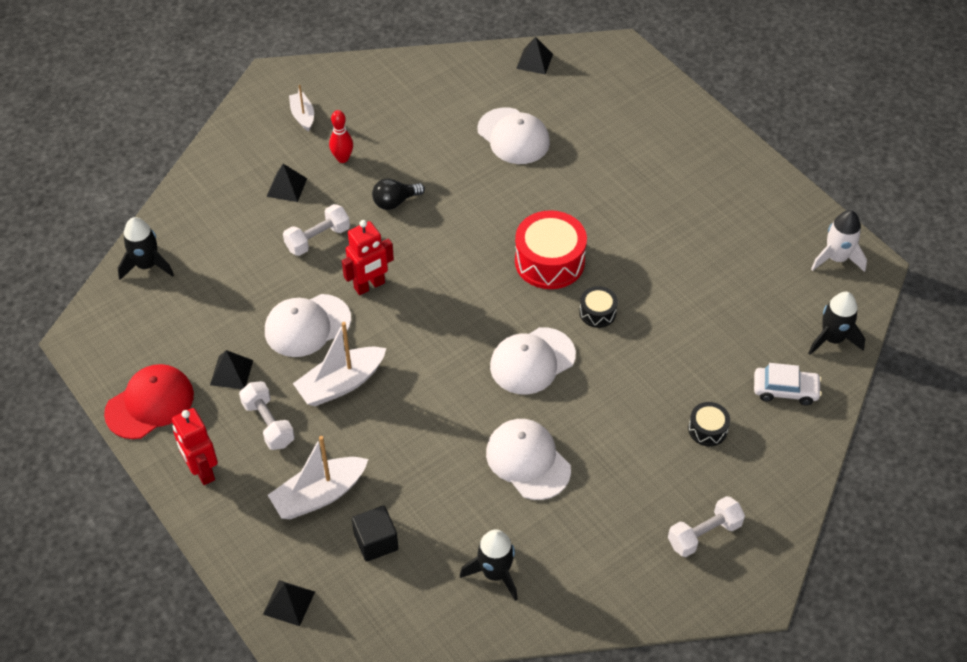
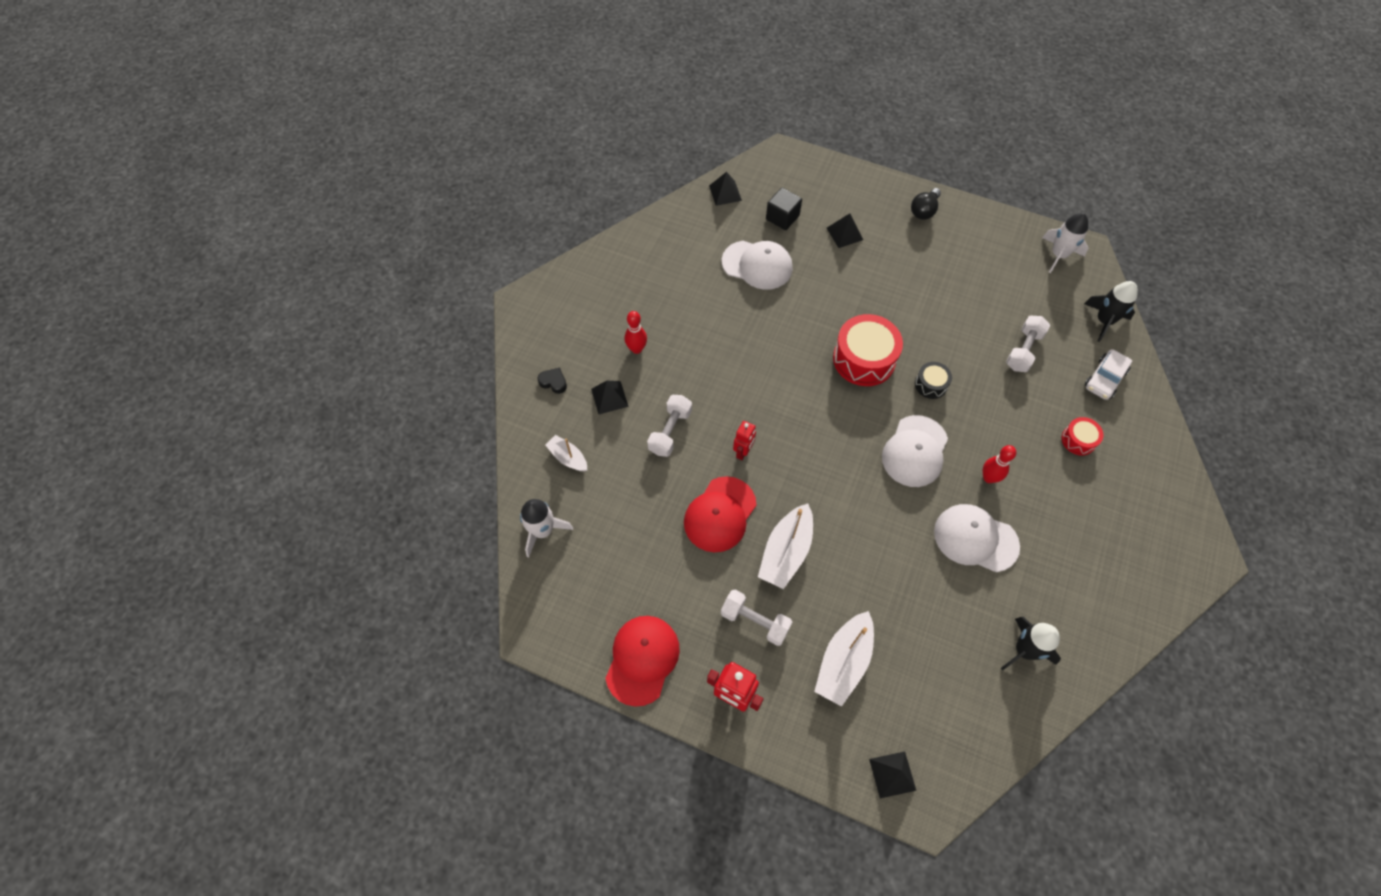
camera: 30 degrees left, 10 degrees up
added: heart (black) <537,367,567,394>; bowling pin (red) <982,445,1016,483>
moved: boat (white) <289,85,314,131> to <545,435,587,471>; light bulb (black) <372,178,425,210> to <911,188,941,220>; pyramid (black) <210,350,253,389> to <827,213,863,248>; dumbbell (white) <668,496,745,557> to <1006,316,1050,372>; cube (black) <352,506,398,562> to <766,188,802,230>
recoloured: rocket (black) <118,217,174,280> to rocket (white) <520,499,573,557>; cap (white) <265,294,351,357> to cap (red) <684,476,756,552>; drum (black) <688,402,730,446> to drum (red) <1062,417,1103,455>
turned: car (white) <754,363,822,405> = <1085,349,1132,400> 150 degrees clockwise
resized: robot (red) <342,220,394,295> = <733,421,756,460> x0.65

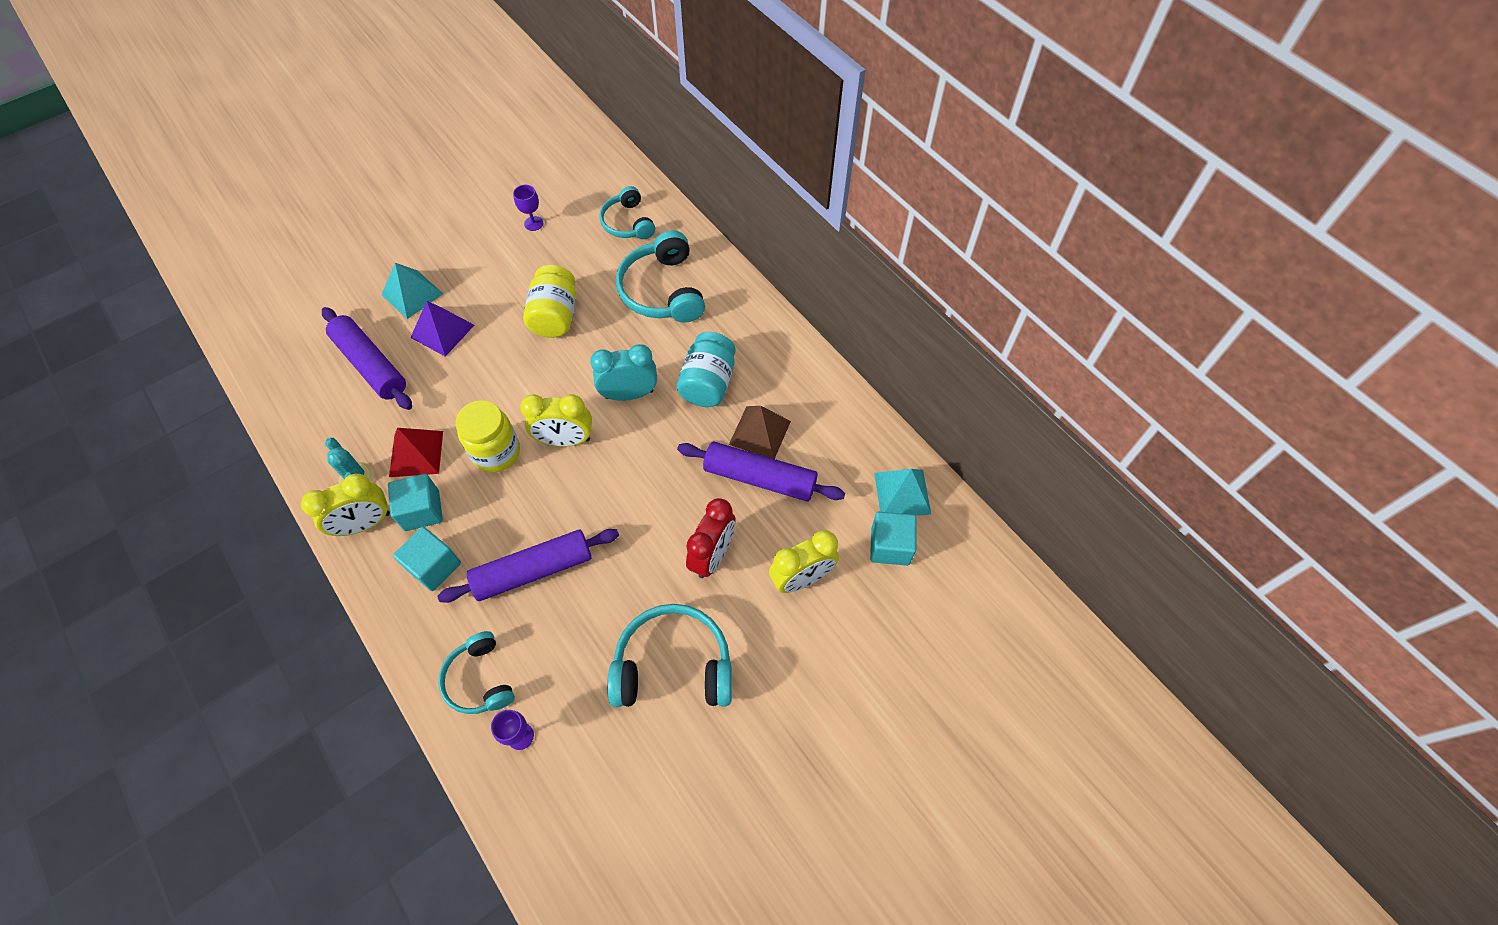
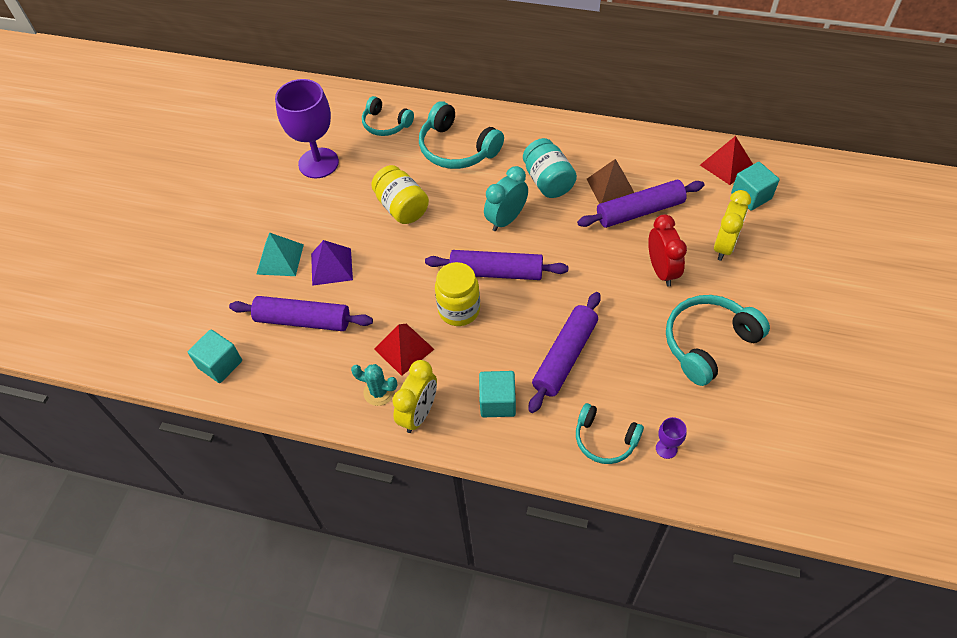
camera: 35 degrees left, 5 degrees down
moved: cube (turquoise) <388,474,443,531> to <188,329,242,383>
replaced: clock (yellow) <520,394,592,446> to rolling pin (purple) <425,250,569,280>
recoloured: pyramid (turquoise) <874,469,931,516> to pyramid (red) <700,136,753,185>
resized: goblet (purple) <513,185,543,231> = <275,79,339,179> x2.40

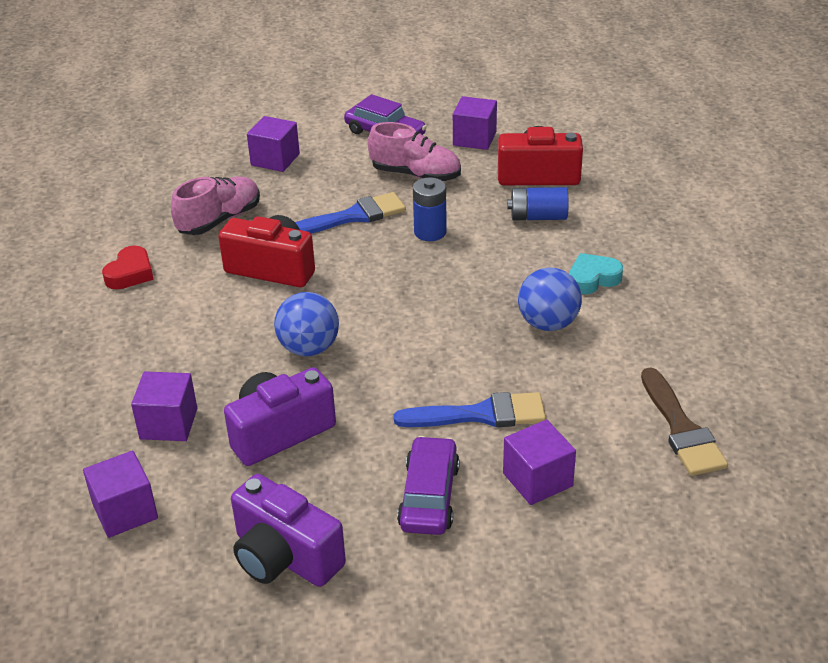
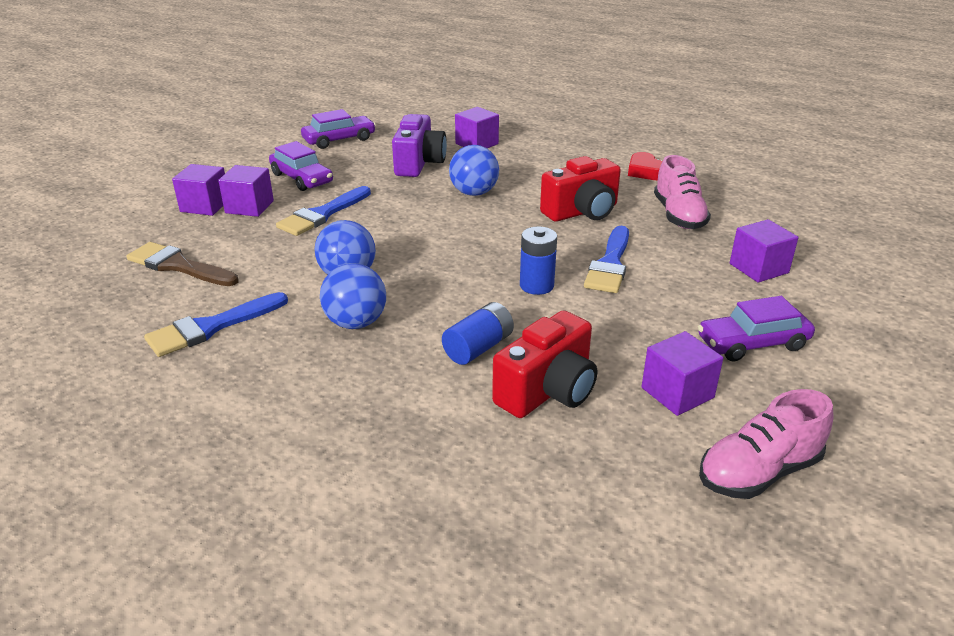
camera: 130 degrees right, 5 degrees down
added: brush (blue) <144,292,288,357>
moved: shoe (pink) <368,122,461,181> to <699,389,833,499>; cube (purple) <83,451,158,538> to <172,164,225,216>
replaced: heart (turquoise) <569,253,623,295> to ball (blue) <320,263,386,329>; camera (purple) <231,474,346,587> to car (purple) <301,109,376,149>

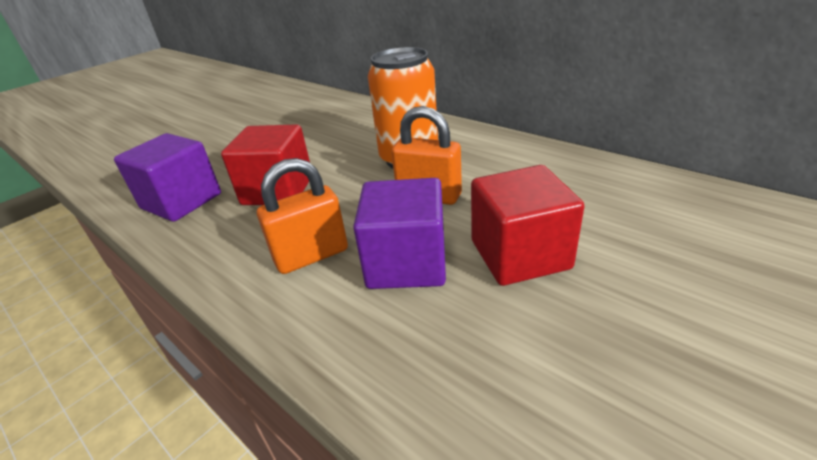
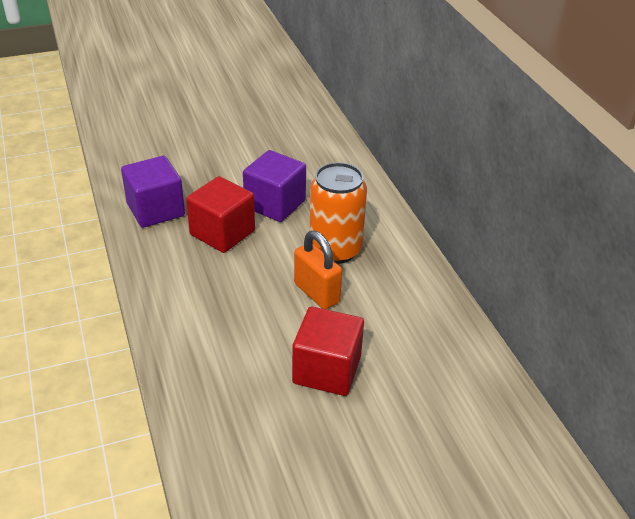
camera: 25 degrees right, 5 degrees up
removed: padlock (orange) <257,158,348,274>
moved: cube (purple) <353,178,446,289> to <243,150,306,222>

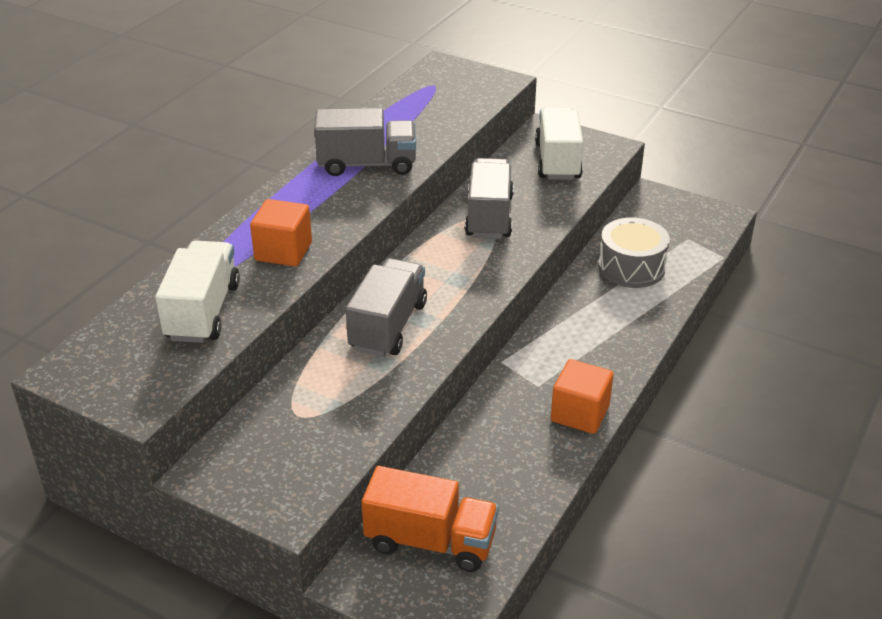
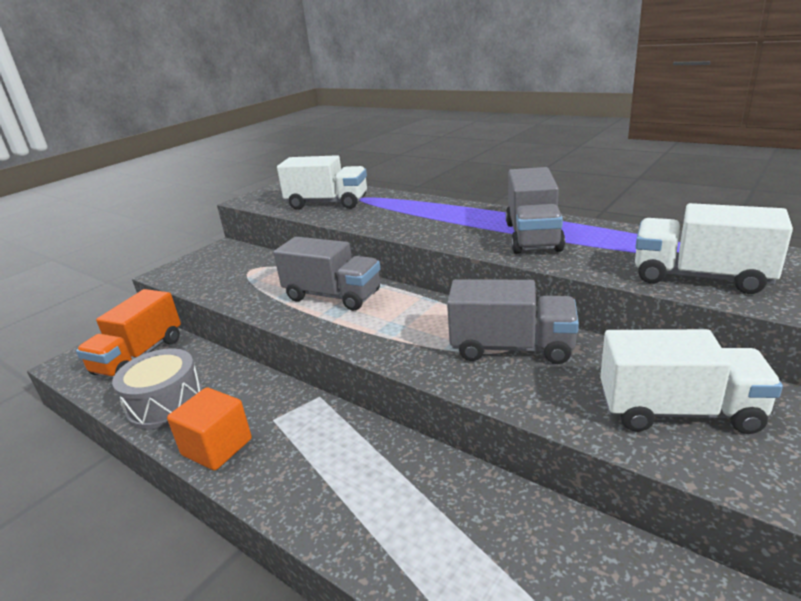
camera: 100 degrees right, 10 degrees down
removed: cube (orange) <250,199,312,267>
added: truck (white) <635,203,793,294>
moved: drum (grey) <598,218,670,288> to <112,349,203,430>

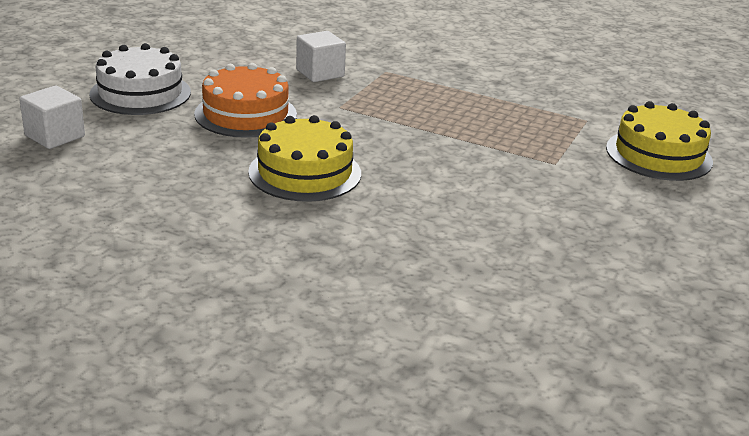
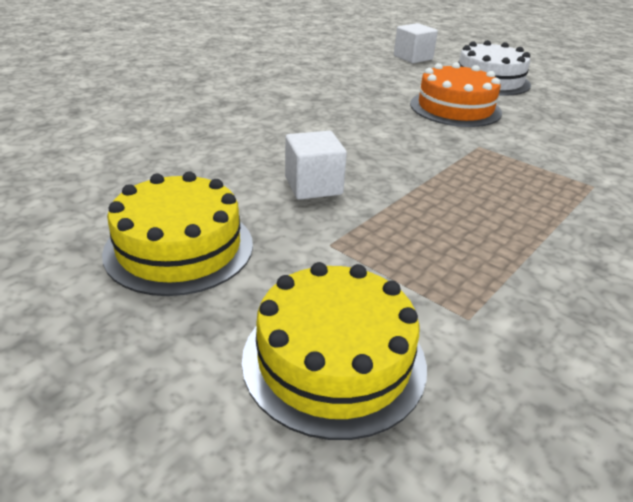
camera: 105 degrees right, 5 degrees up
moved: cube (white) <296,31,346,82> to <285,131,347,200>; cake (yellow) <248,115,361,202> to <102,172,253,296>

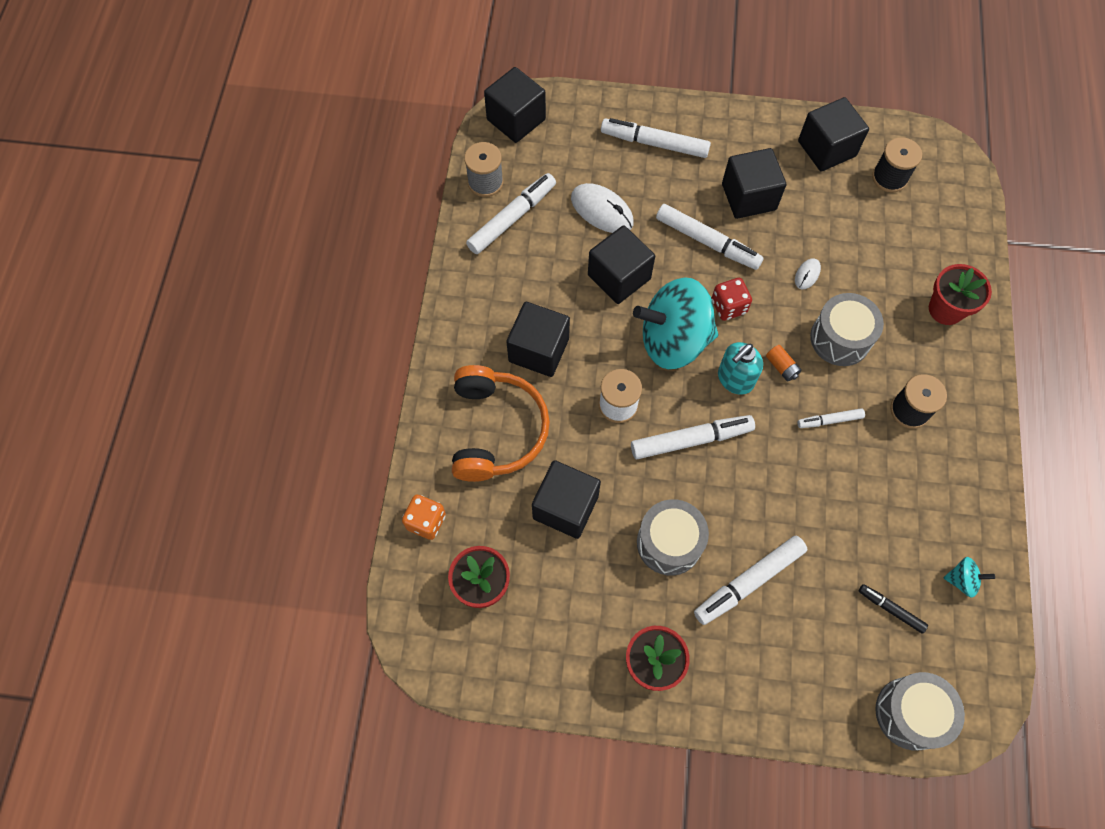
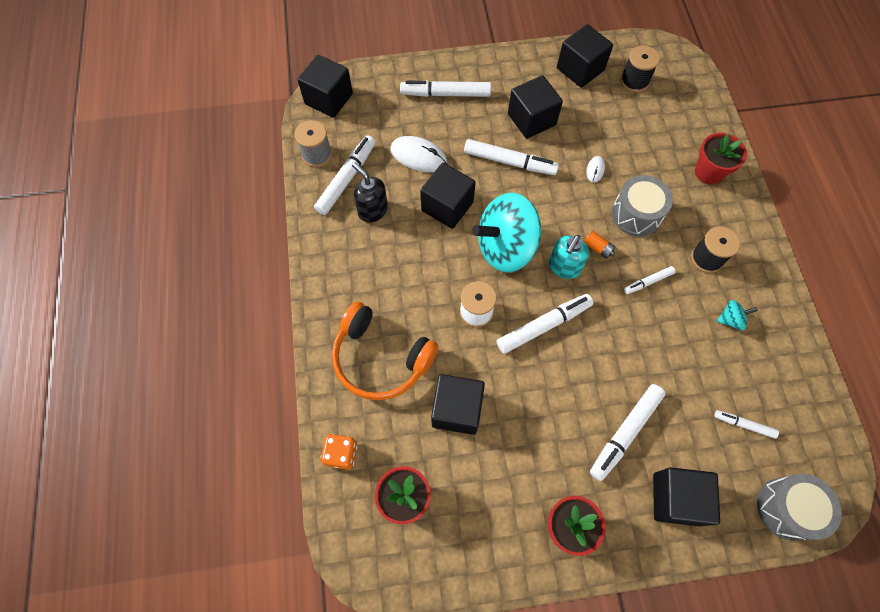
camera: 15 degrees left, 0 degrees up
removed: dice (red) <712,278,752,321>; drum (grey) <637,499,709,576>
added: soap dispenser (black) <352,163,388,223>
moved: cube (black) <507,302,570,377> to <653,467,720,526>; spinning top (turquoise) <944,557,995,598> to <717,300,758,330>
recoloured: marker (black) <859,584,928,634> to marker (white) <714,410,779,439>
turned: headphones (orange) <452,365,550,482> = <332,302,438,400> 135 degrees clockwise

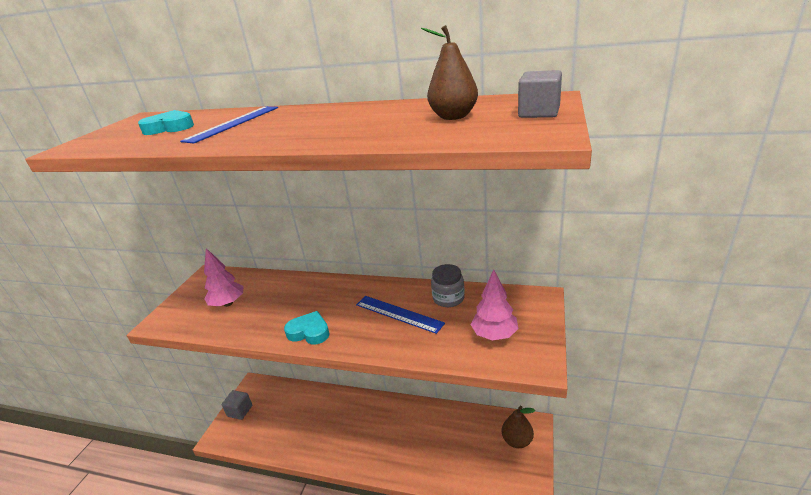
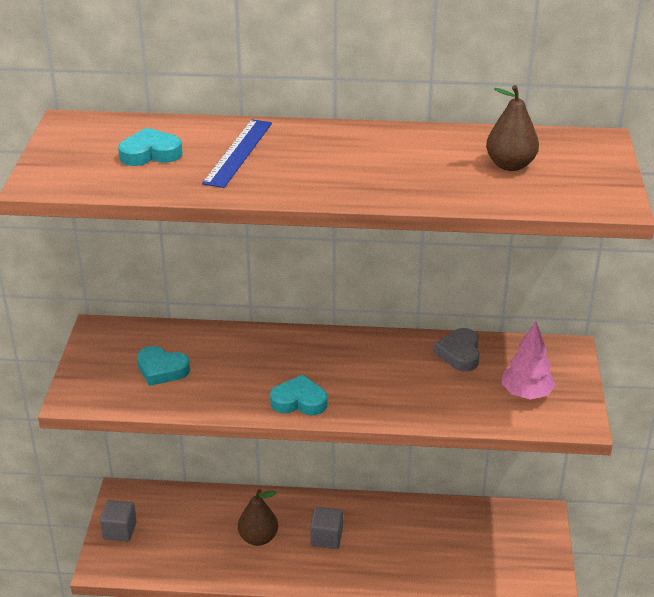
camera: 15 degrees left, 5 degrees up
removed: ruler (blue) <356,296,445,334>
moved: cube (grey) <518,70,562,118> to <310,507,343,549>; pear (brown) <502,406,535,448> to <238,489,278,546>
replaced: tree (pink) <204,248,244,307> to heart (turquoise) <137,346,190,386>; jar (grey) <431,264,465,307> to heart (grey) <434,328,480,372>

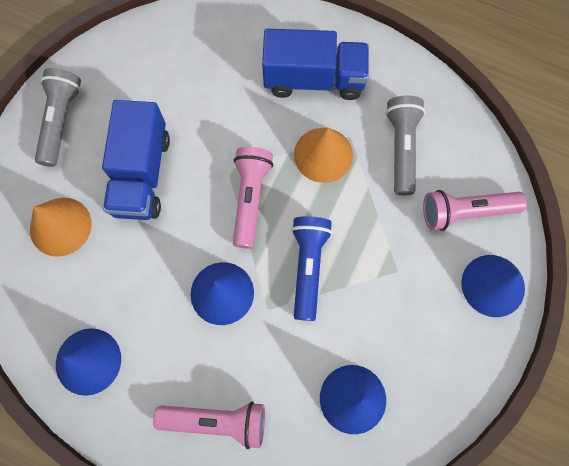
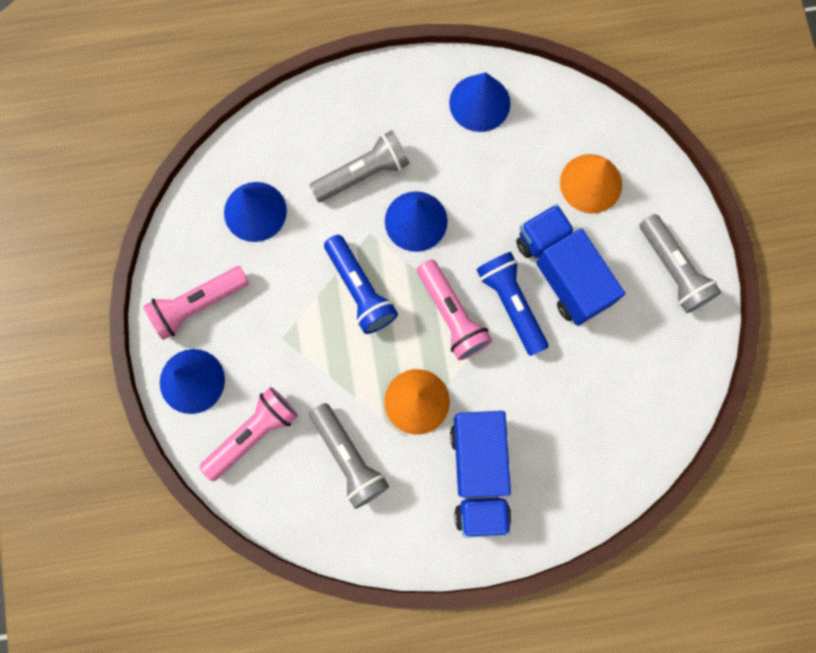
camera: 145 degrees right, 5 degrees up
added: flashlight (grey) <309,130,409,202>; flashlight (blue) <476,252,548,356>
moved: flashlight (pink) <153,402,265,449> to <143,266,249,340>
turned: truck (blue) <262,29,369,100> = <450,411,512,538> 60 degrees counterclockwise

